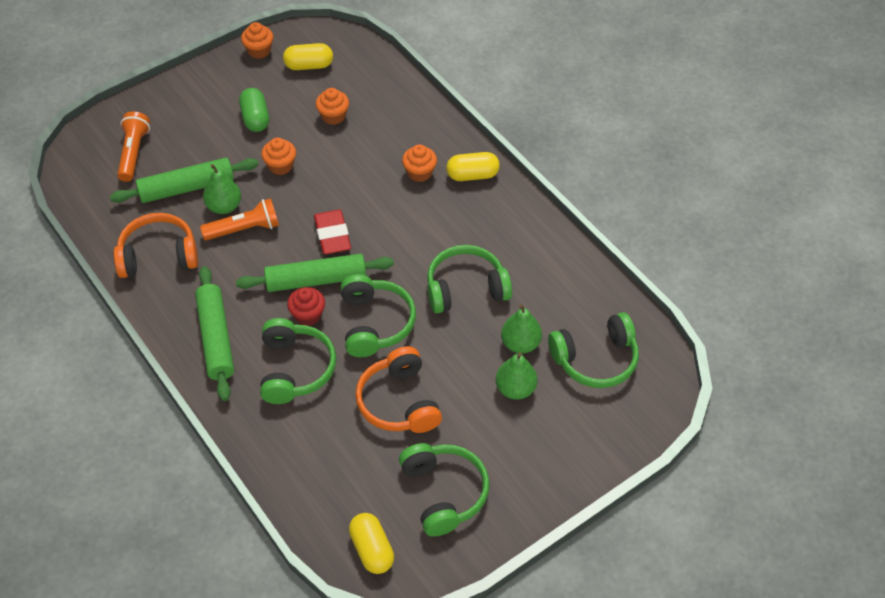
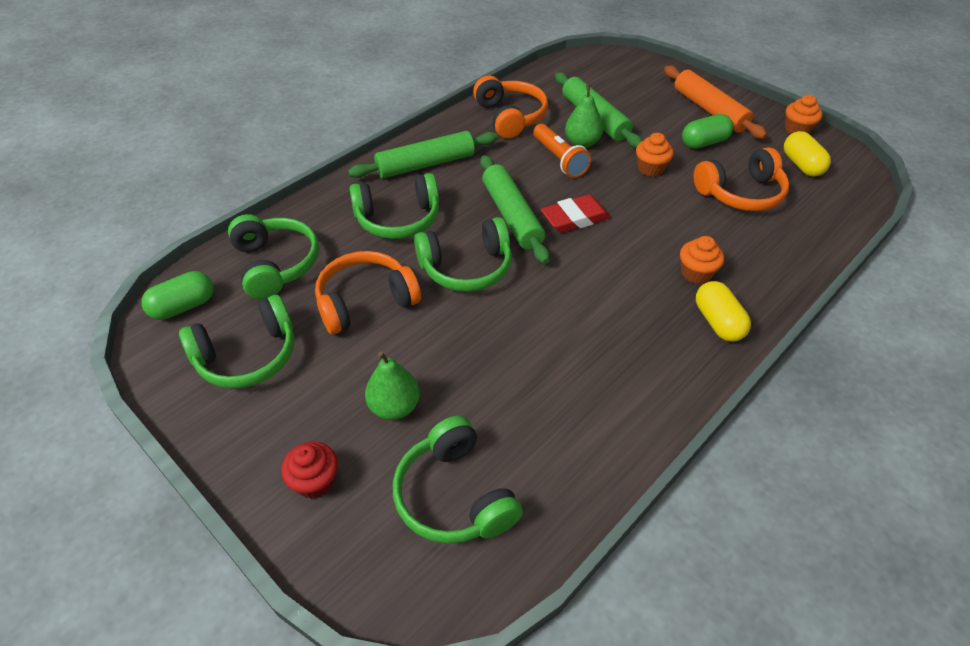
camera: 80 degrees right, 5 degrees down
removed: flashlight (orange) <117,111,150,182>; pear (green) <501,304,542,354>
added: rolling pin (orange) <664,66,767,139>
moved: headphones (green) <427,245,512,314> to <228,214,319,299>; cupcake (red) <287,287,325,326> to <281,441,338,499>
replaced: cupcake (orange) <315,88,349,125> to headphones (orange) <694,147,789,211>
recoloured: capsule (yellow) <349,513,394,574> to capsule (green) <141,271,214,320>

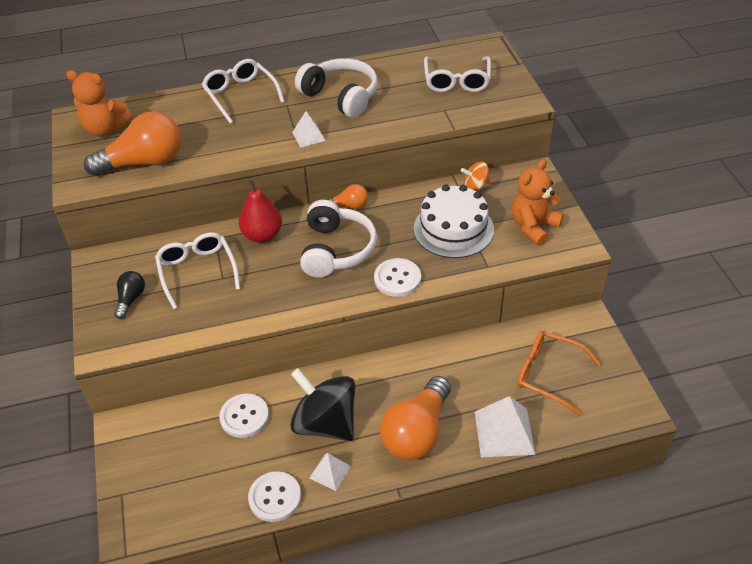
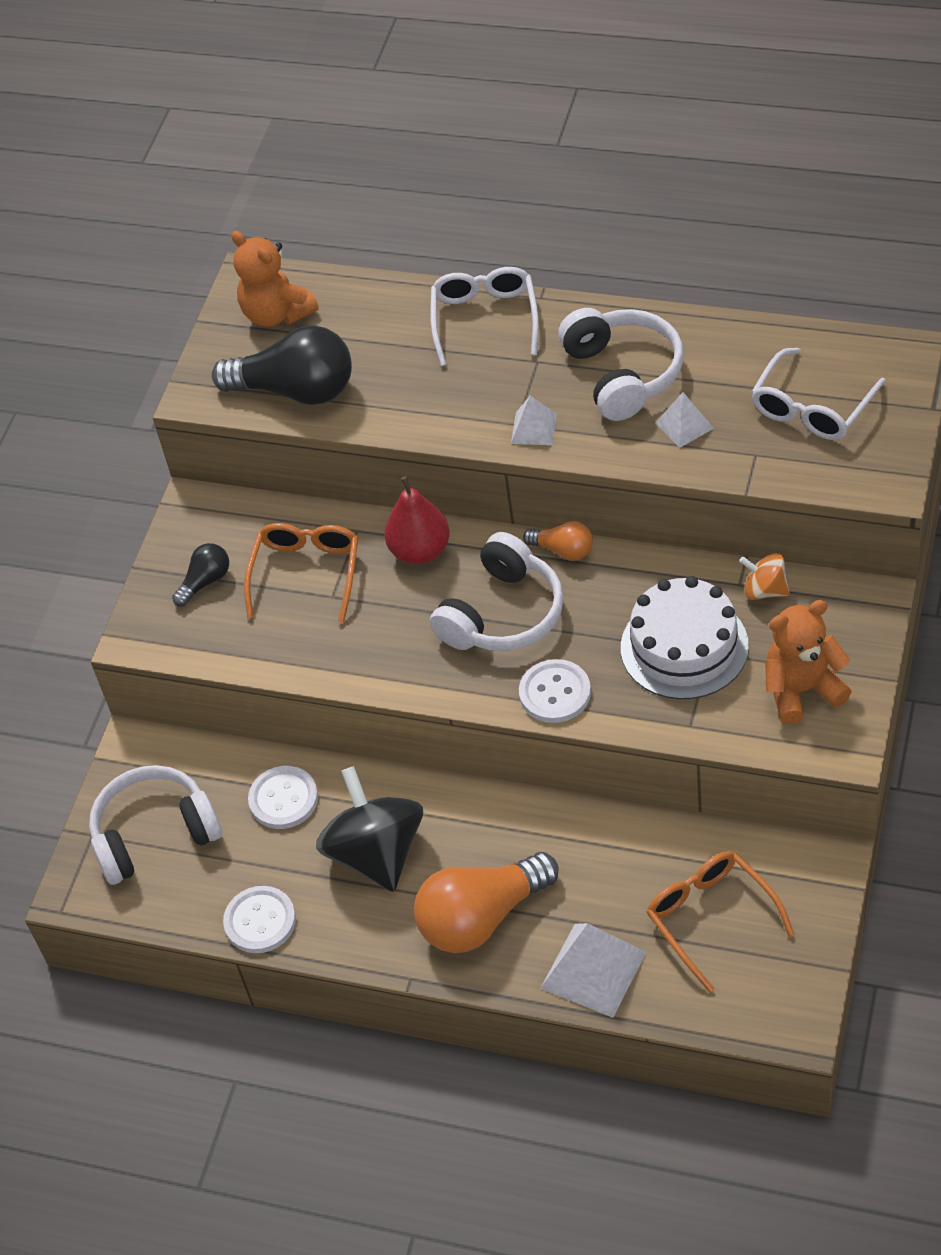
camera: 35 degrees right, 5 degrees up
added: headphones (white) <89,765,222,885>
moved: pyramid (white) <309,453,351,491> to <655,392,714,448>
recoloured: light bulb (orange) <84,111,181,176> to light bulb (black) <212,326,352,405>; glasses (white) <155,232,240,309> to glasses (orange) <244,523,358,623>

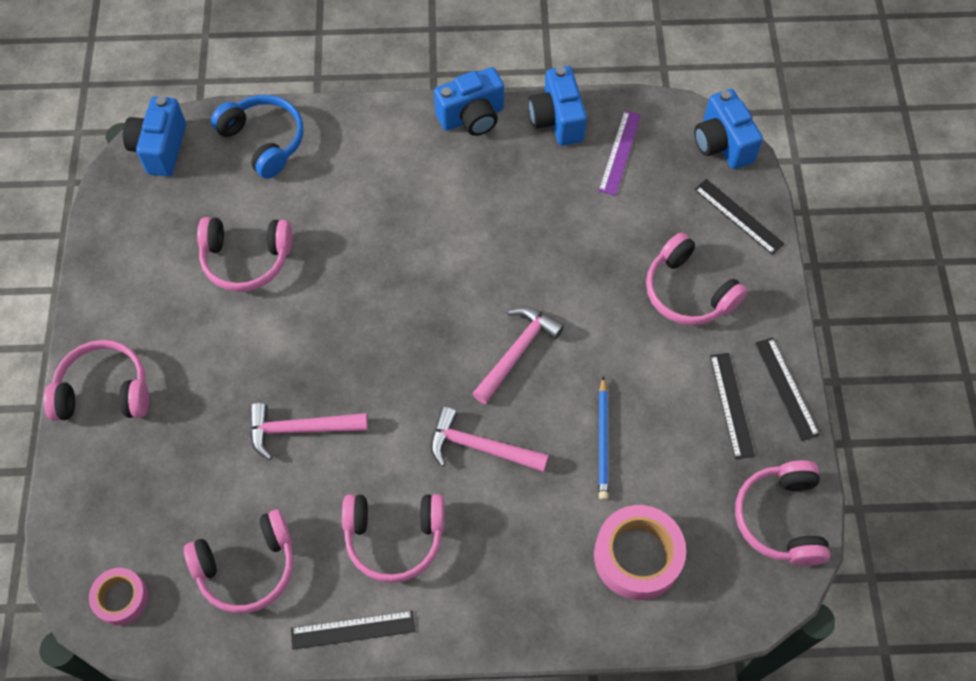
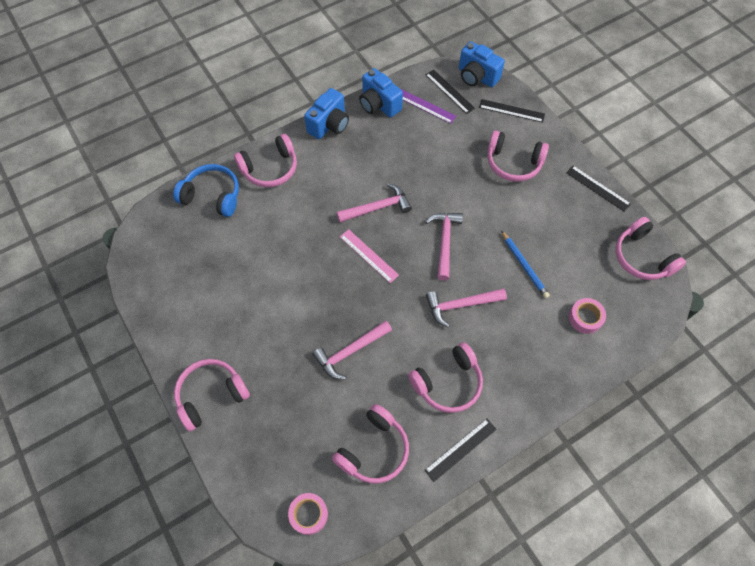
camera: 30 degrees left, 0 degrees up
removed: camera (blue) <123,96,186,176>
added: hammer (pink) <337,183,412,223>; ruler (pink) <340,229,399,283>
moved: headphones (pink) <197,217,292,292> to <234,134,297,187>; ruler (black) <710,353,755,459> to <425,69,475,114>
turned: ruler (purple) <599,110,641,196> = <401,89,457,124> 45 degrees counterclockwise
resized: tape (pink) <594,505,686,600> = <569,298,606,334> x0.60

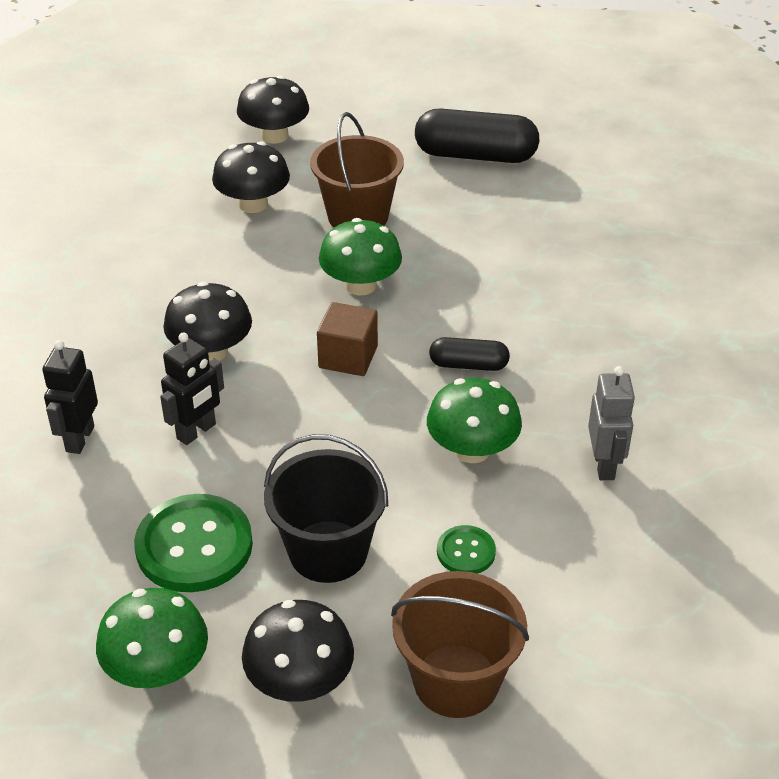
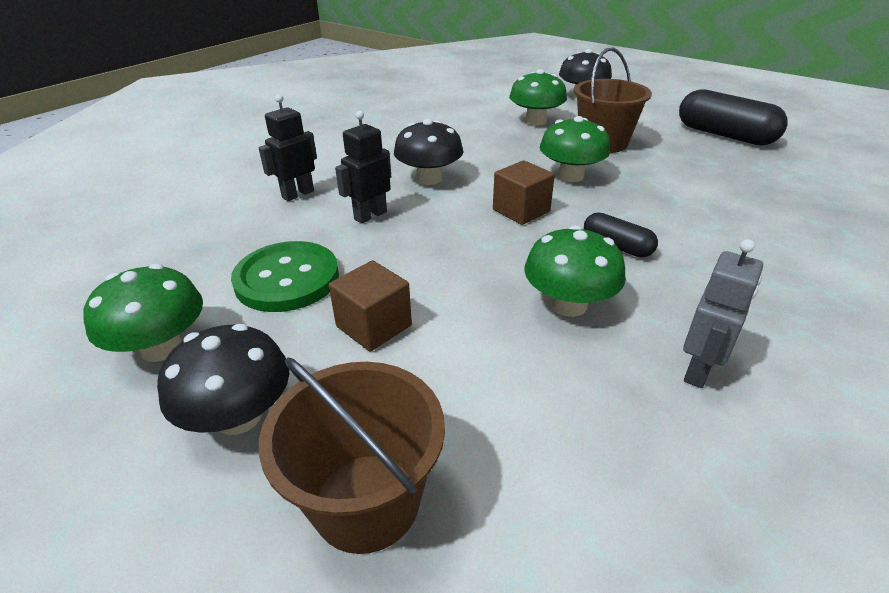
camera: 35 degrees right, 5 degrees down
removed: button (green) <437,525,496,574>
replaced: bucket (black) <264,434,388,583> to cube (brown) <329,260,412,351>
recoloured: mushroom (black) <212,141,290,213> to mushroom (green) <509,69,567,126>
turned: robot (black) <160,333,224,445> = <335,111,391,224> 150 degrees clockwise

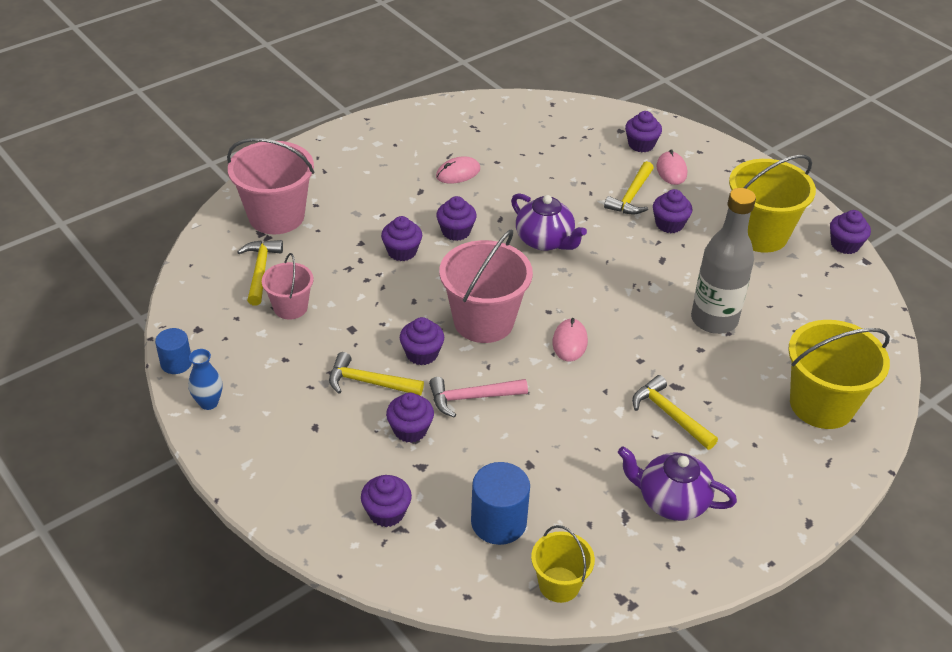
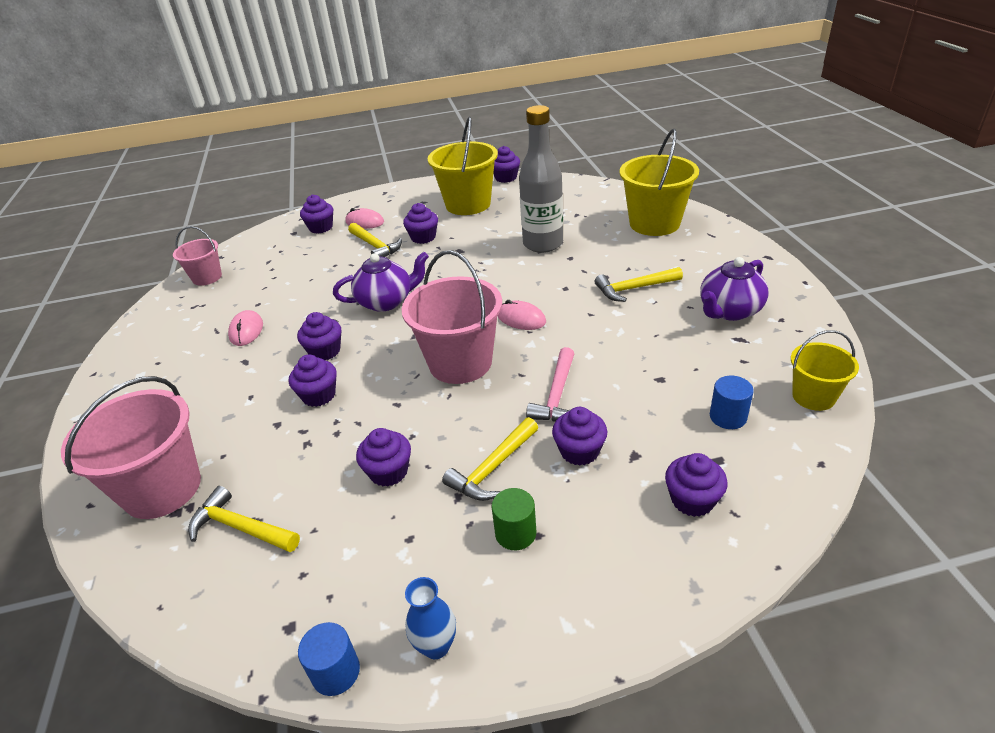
camera: 60 degrees left, 5 degrees down
added: cylinder (green) <491,488,536,550>
moved: bucket (pink) <262,253,313,320> to <173,226,222,286>; cupcake (purple) <400,317,444,365> to <356,428,411,487>
resized: cylinder (blue) <471,462,530,545> = <710,376,754,429> x0.62

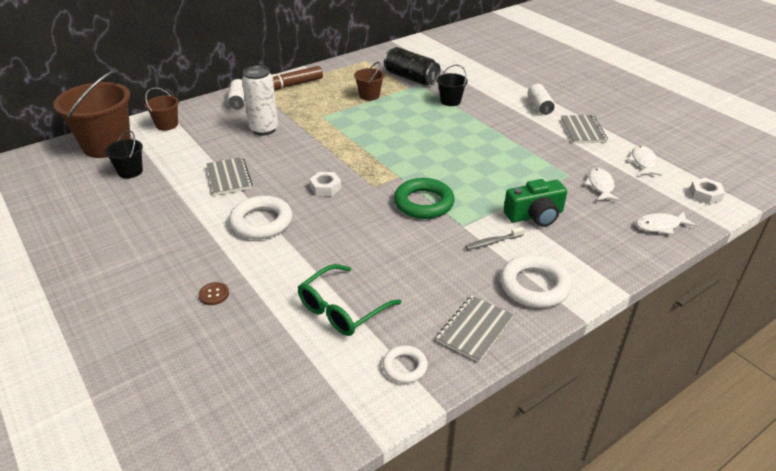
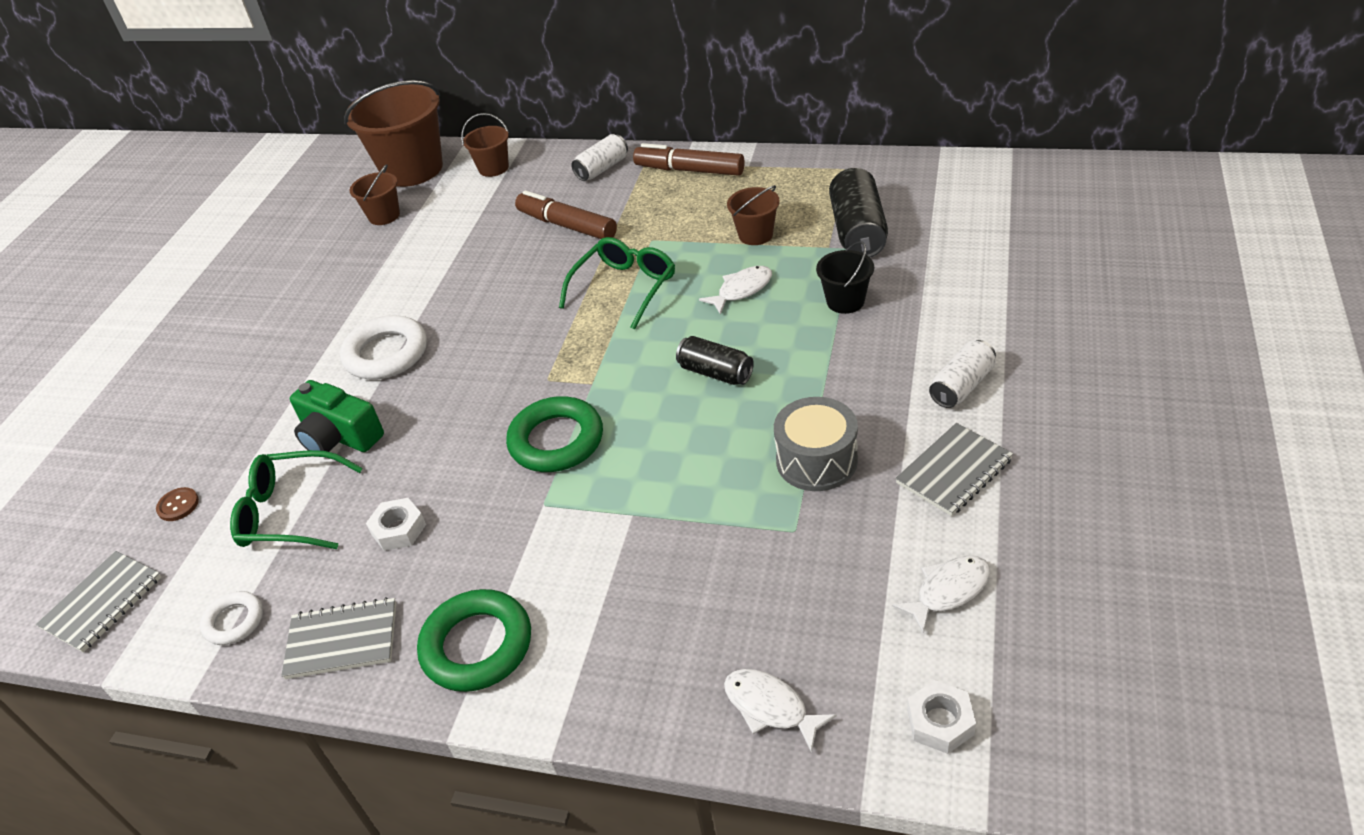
camera: 55 degrees right, 5 degrees up
removed: toothbrush (grey) <465,227,525,250>
added: glasses (green) <559,237,675,330>; can (black) <676,336,754,385>; drum (grey) <774,397,858,491>
moved: notebook (grey) <206,157,253,196> to <36,551,161,653>; fish (white) <584,168,620,201> to <699,266,772,315>; nut (white) <309,172,341,196> to <366,498,426,551>; camera (green) <504,179,567,227> to <290,380,384,452>; button (brown) <198,282,229,305> to <156,487,199,521>
replaced: can (white) <242,66,278,136> to marker (brown) <515,190,617,239>
recoloured: bucket (black) <104,130,143,179> to bucket (brown) <350,164,400,225>; ring (white) <500,255,572,308> to ring (green) <417,589,531,692>

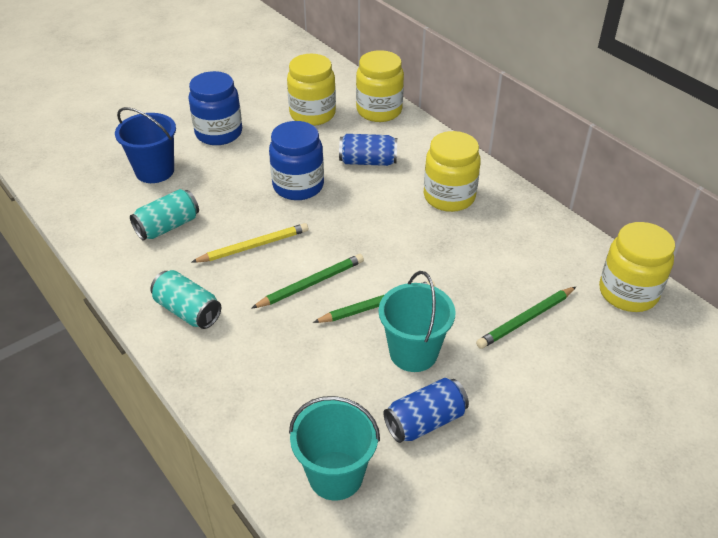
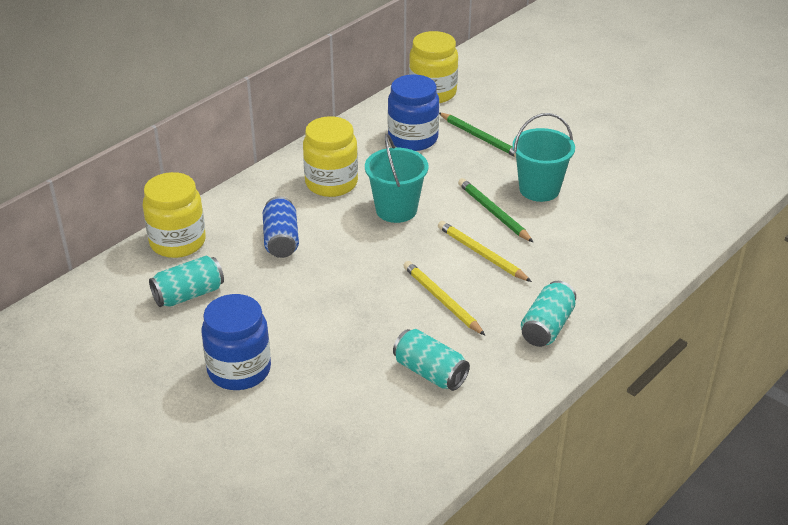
camera: 100 degrees left, 5 degrees down
removed: bucket (blue) <115,107,176,183>; can (blue) <383,378,469,443>
moved: jar (blue) <269,121,324,200> to <388,74,439,151>; bucket (turquoise) <289,396,380,500> to <365,134,428,223>
replaced: jar (yellow) <287,54,336,126> to can (turquoise) <149,256,224,307>
recoloured: pencil (green) <251,254,364,309> to pencil (yellow) <438,221,532,282>

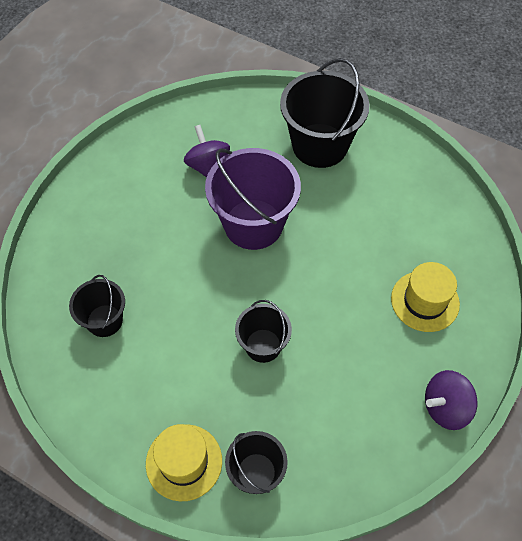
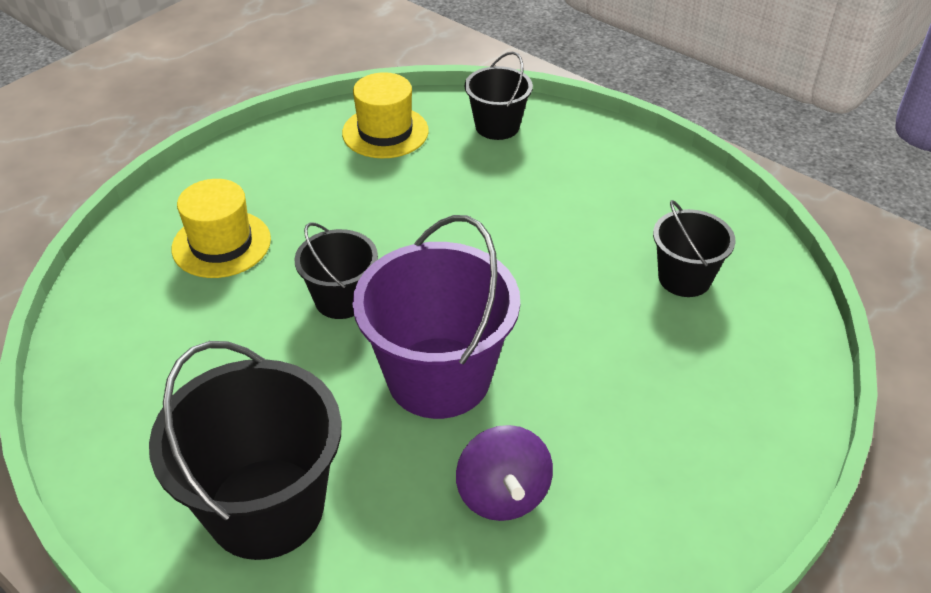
camera: 170 degrees left, 15 degrees down
removed: spinning top (purple) <425,370,478,430>
moved: bucket (black) <235,300,292,363> to <294,222,378,319>; hat (yellow) <146,424,222,501> to <342,72,429,158>

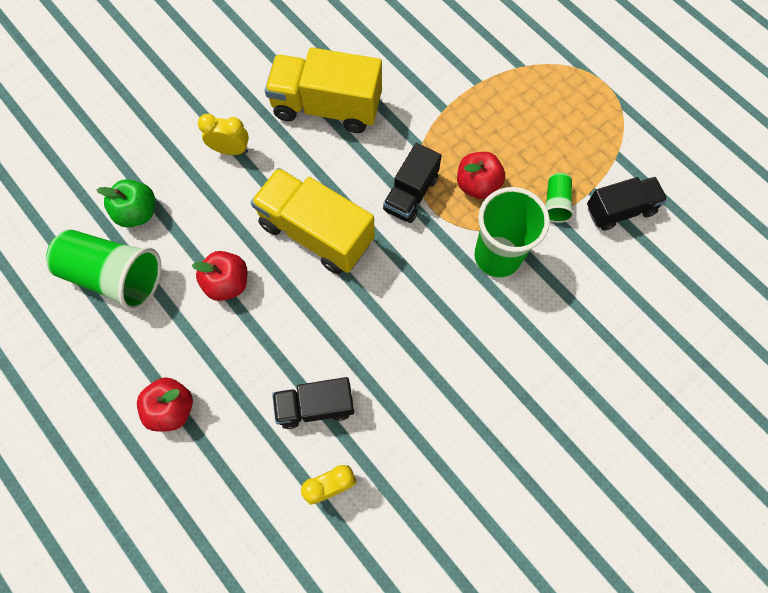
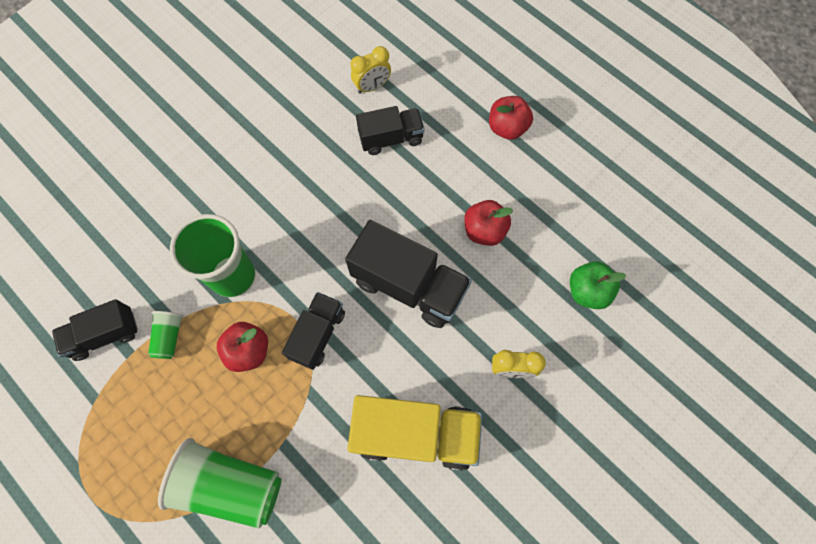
camera: 175 degrees right, 0 degrees up
moved: cup (green) <46,229,162,311> to <158,438,282,529>
recoloured: truck (yellow) <251,168,375,274> to truck (black) <345,220,472,328>

